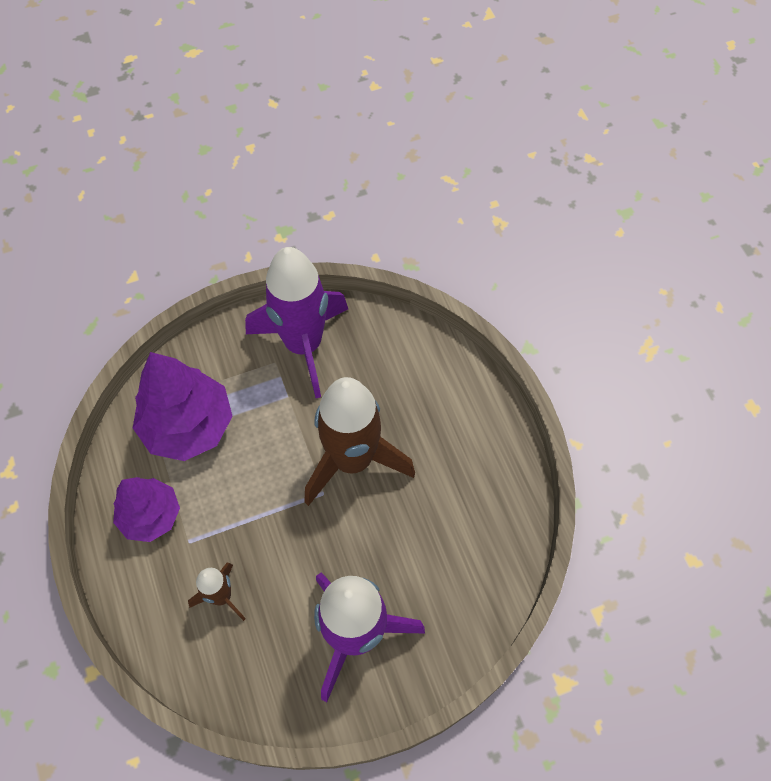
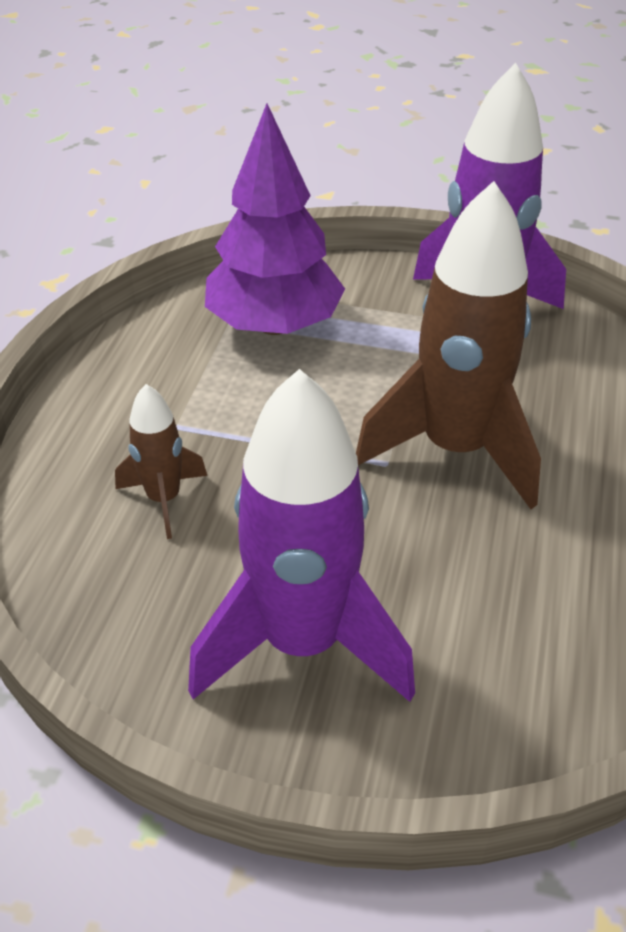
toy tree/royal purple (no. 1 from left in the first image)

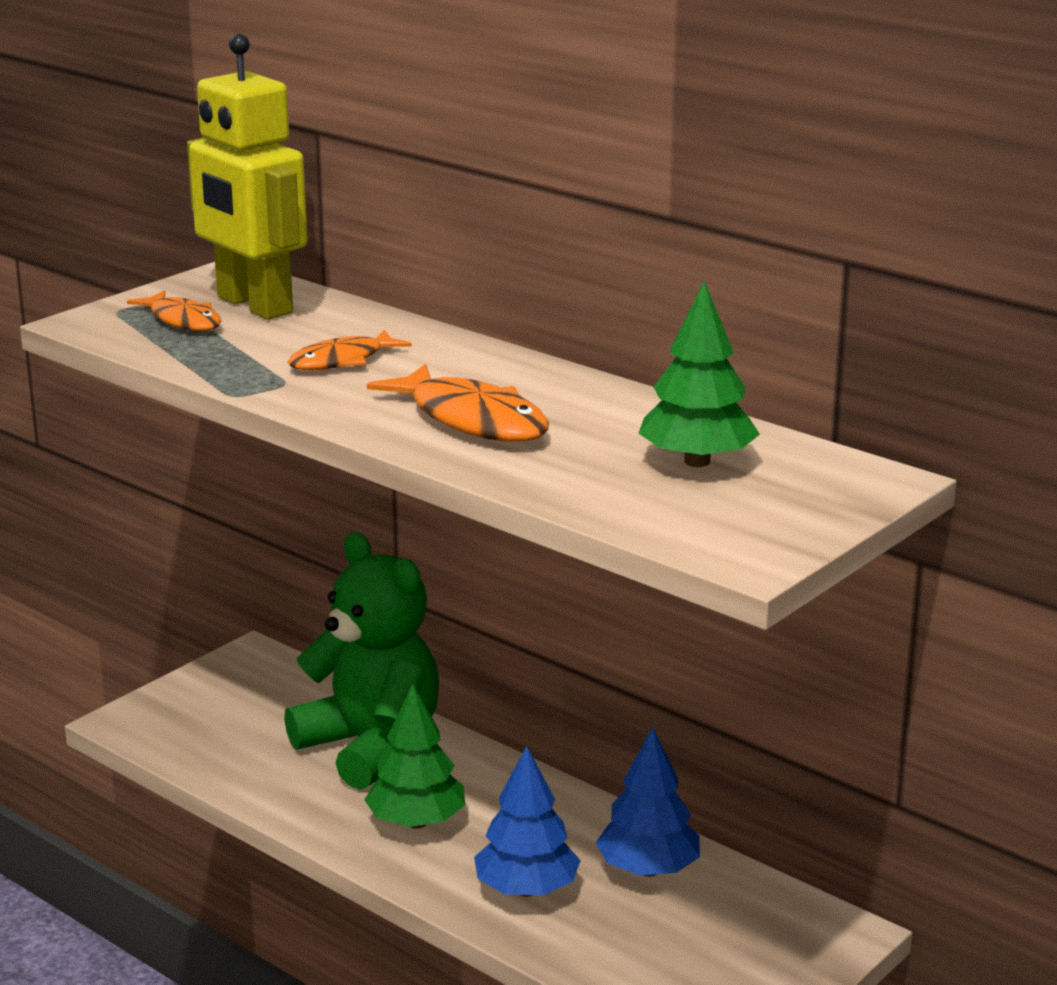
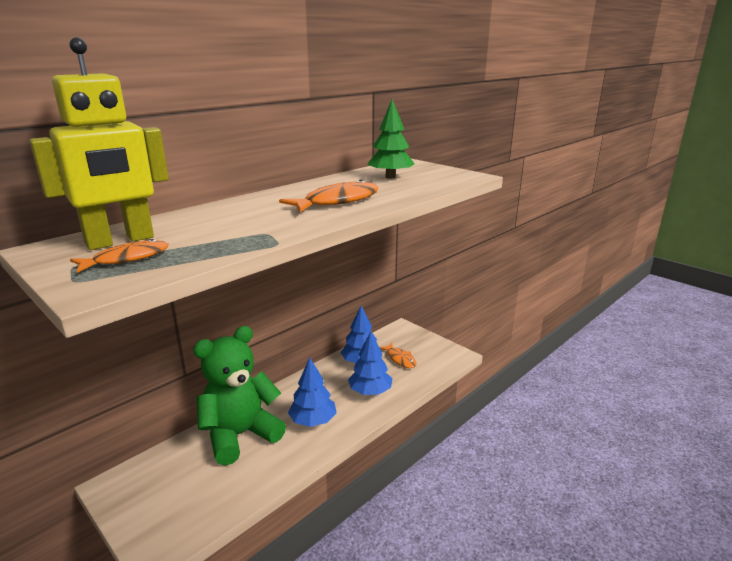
fish figure/bright orange (no. 3 from left)
toy tree/royal blue (no. 1 from left)

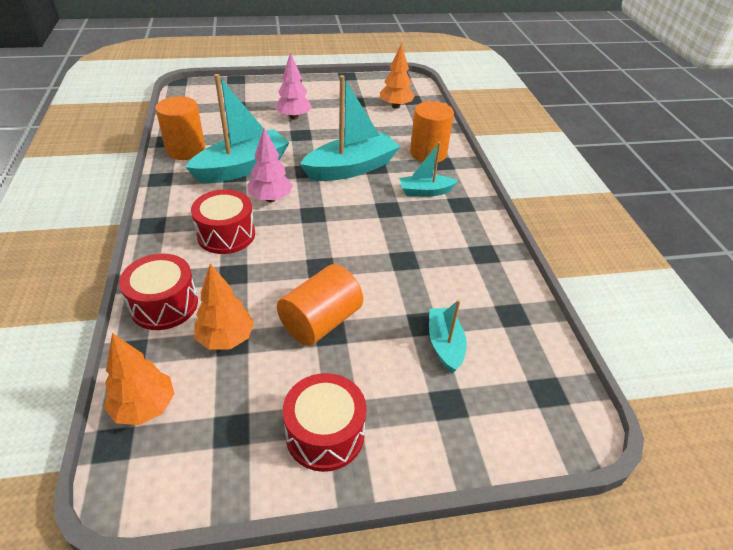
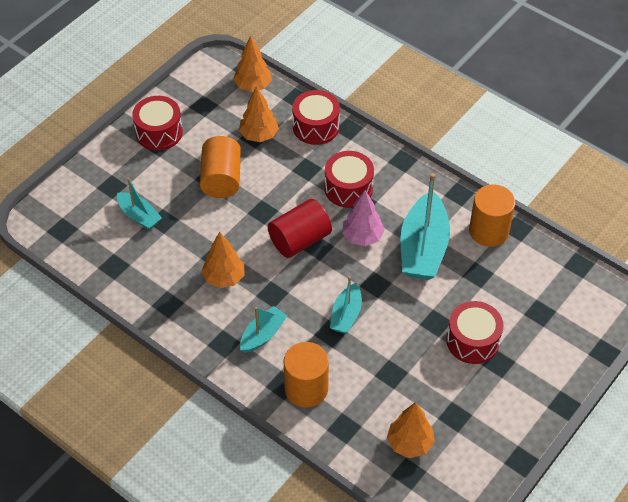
toy tree/bright orange (no. 1 from left)
solid cylinder/scarlet
toy drum/scarlet (no. 4 from left)
boat/turquoise (no. 3 from left)

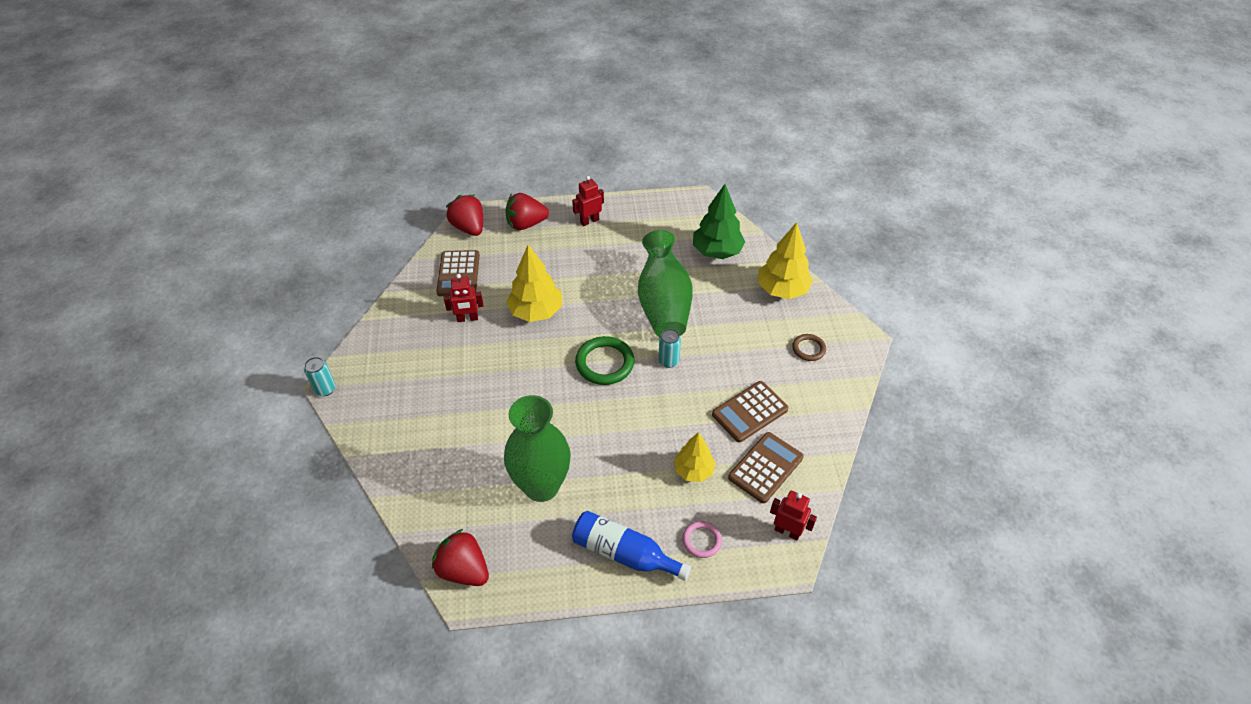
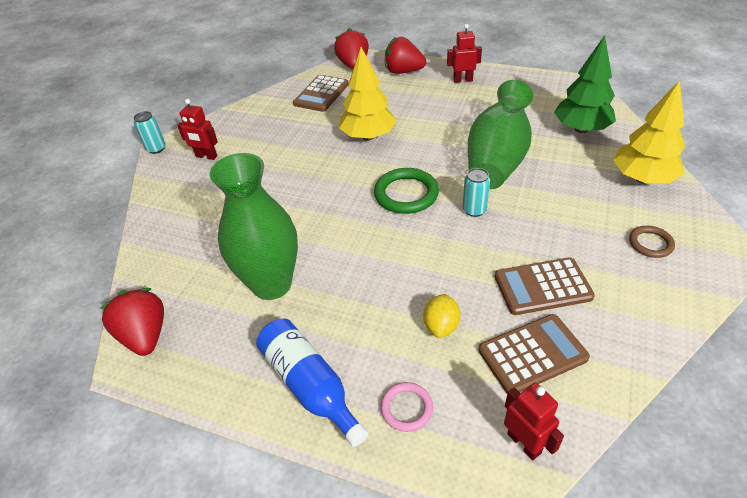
robot figure/scarlet (no. 1 from left)
citrus fruit/golden

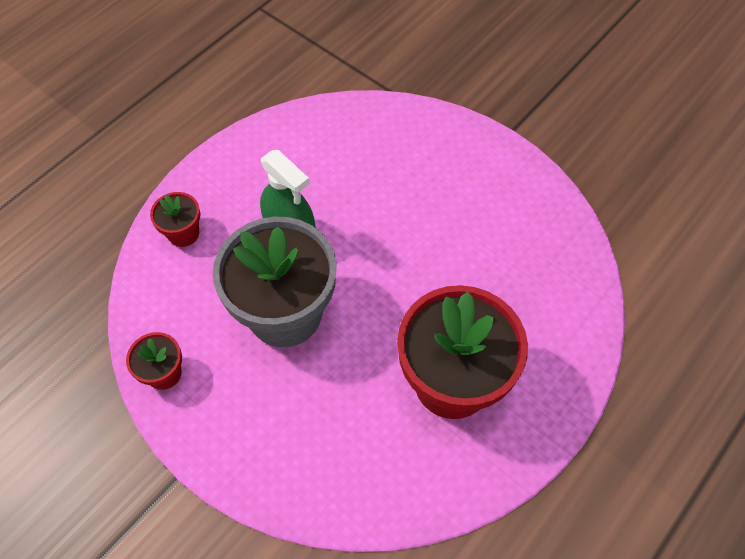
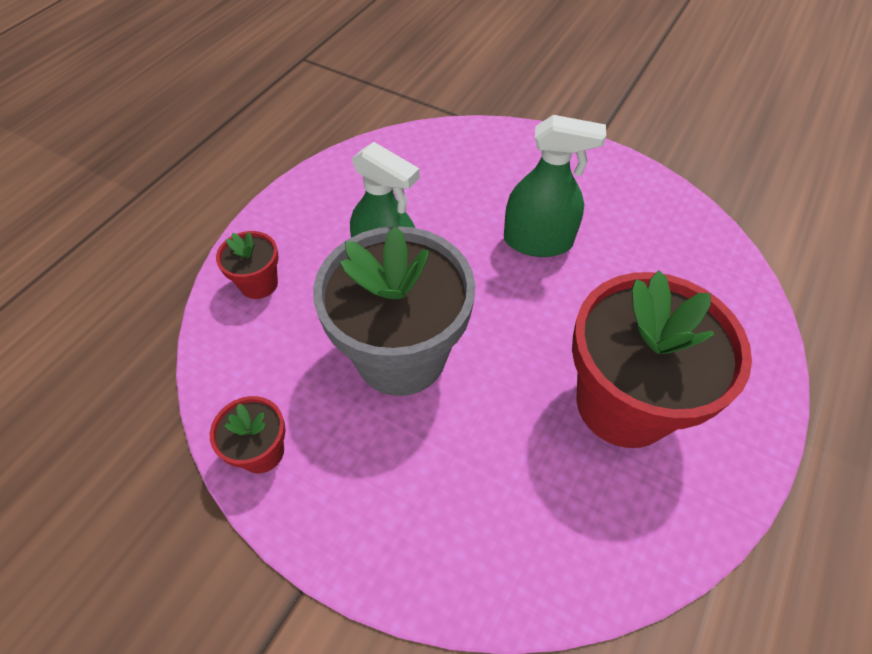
spray bottle/green (no. 2 from left)

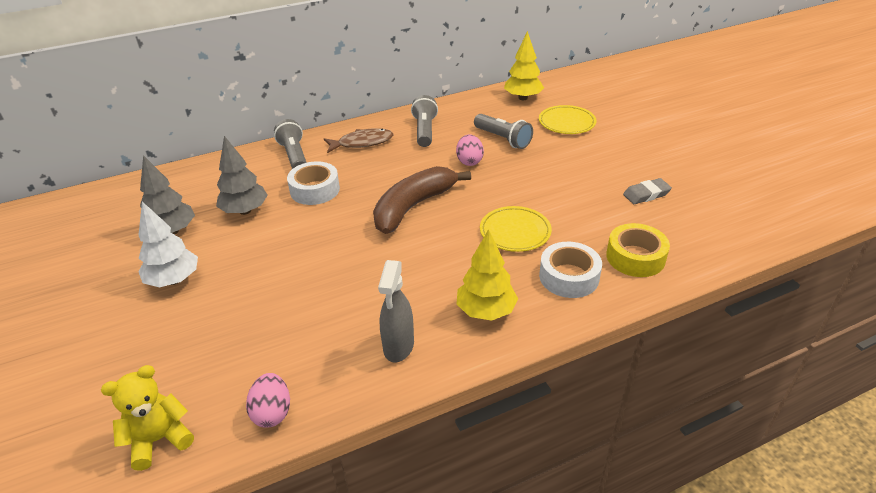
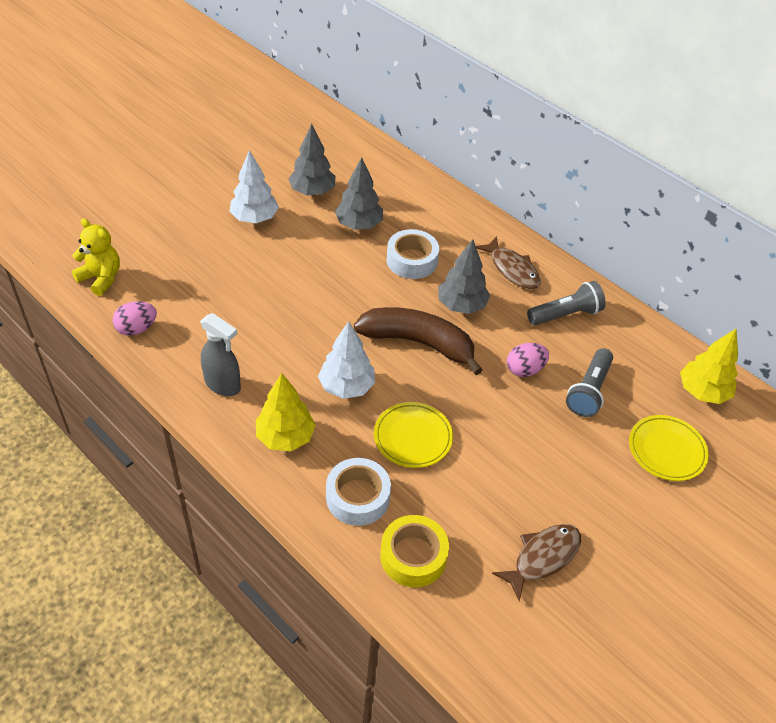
torch/grey (no. 1 from left in the first image)
toy tree/white (no. 2 from left)
toy tree/grey (no. 3 from left)
fish figure/dark brown (no. 2 from left)
spray bottle/grey

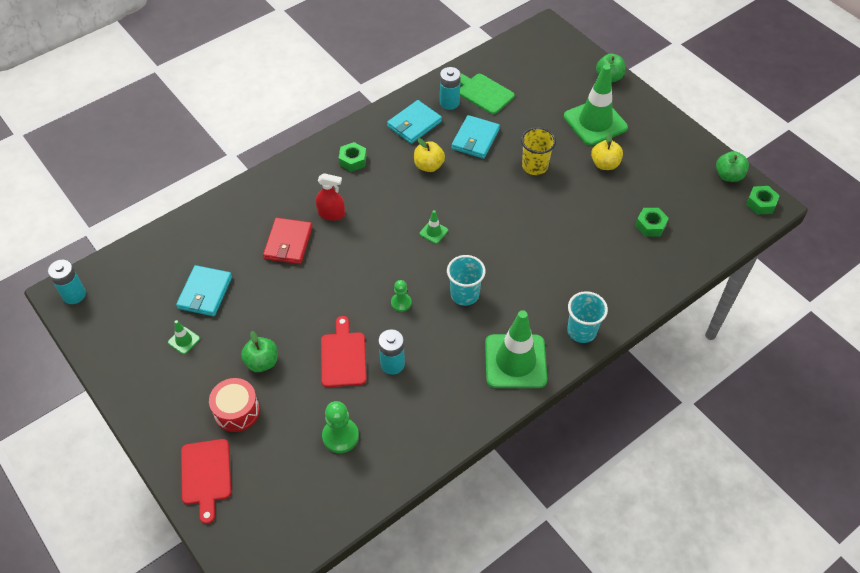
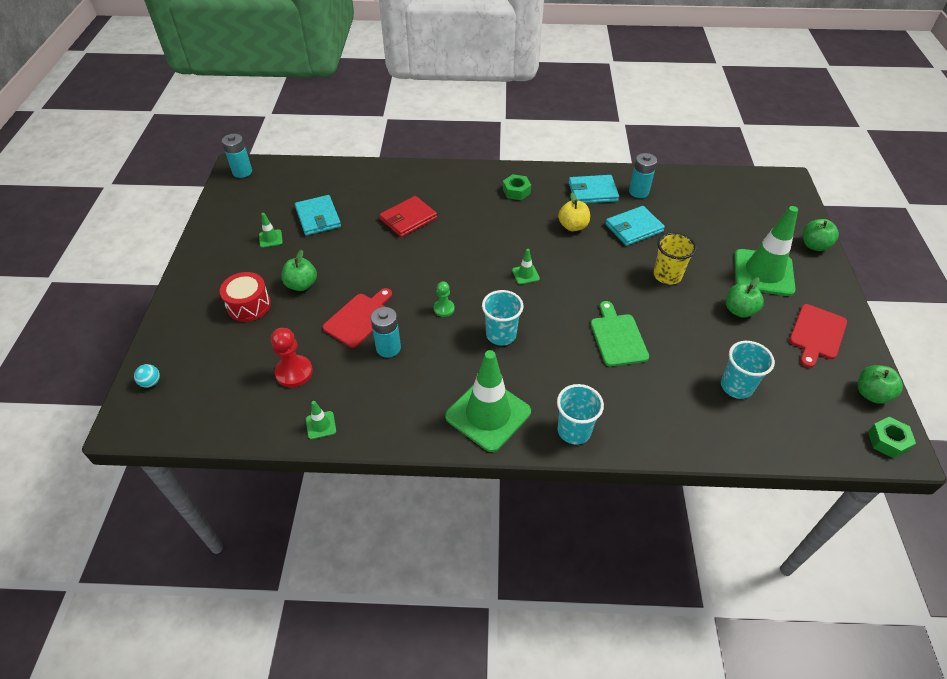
spray bottle/scarlet
play ball/turquoise
safety cone/green (no. 2 from left)
bread board/scarlet (no. 2 from left)
bread board/green
cup/turquoise (no. 3 from left)
chess pawn/scarlet
toy apple/green (no. 2 from left)
card wallet/turquoise (no. 1 from left)

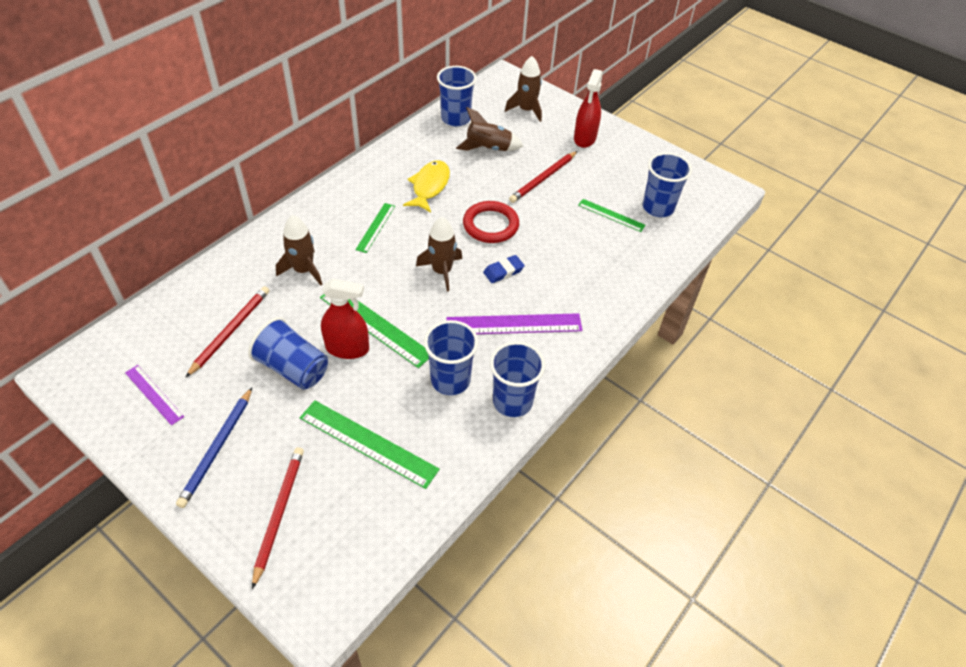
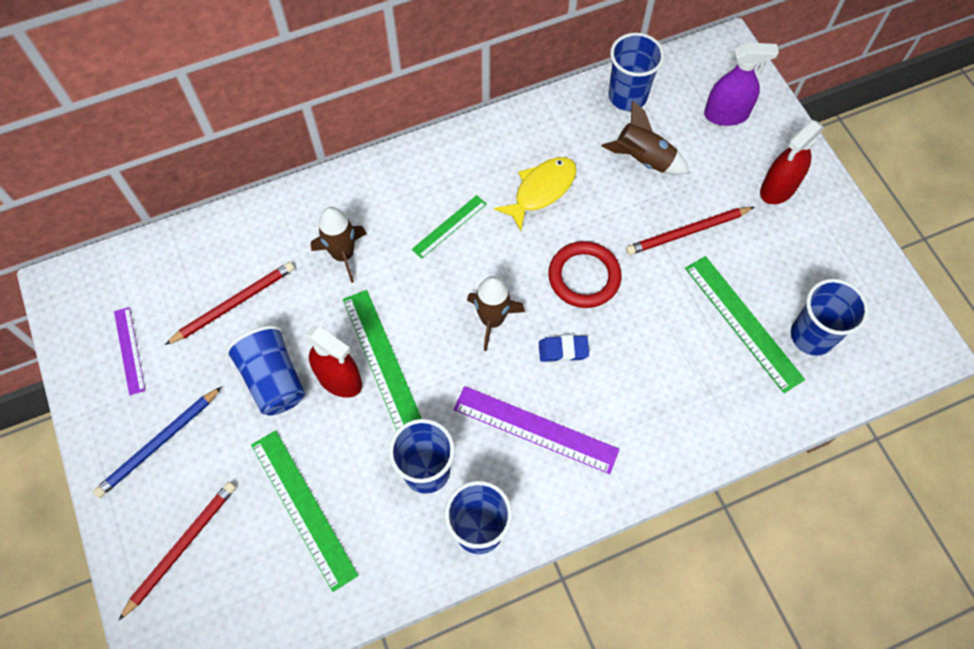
spray bottle/royal purple
straightedge/green (no. 4 from left)

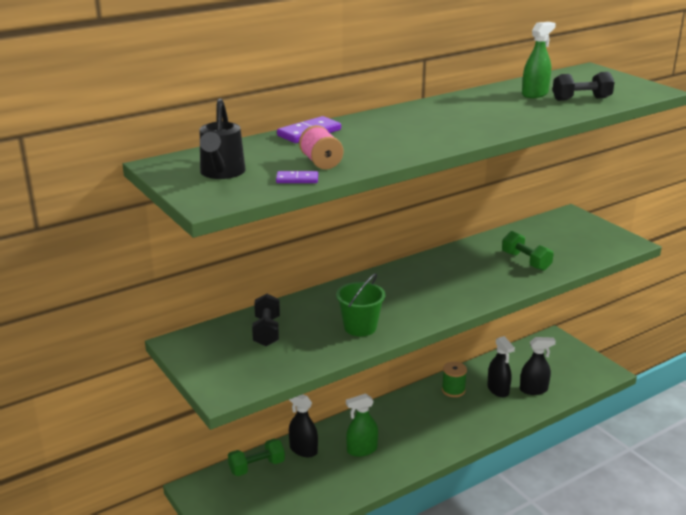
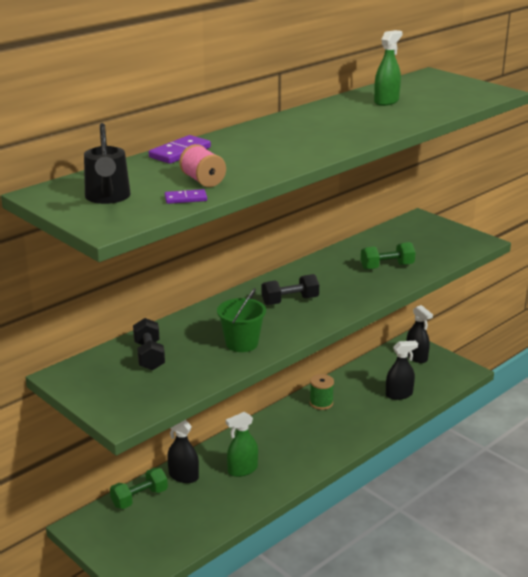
spray bottle/ebony (no. 3 from left)
hand weight/ebony (no. 2 from left)
hand weight/green (no. 2 from left)

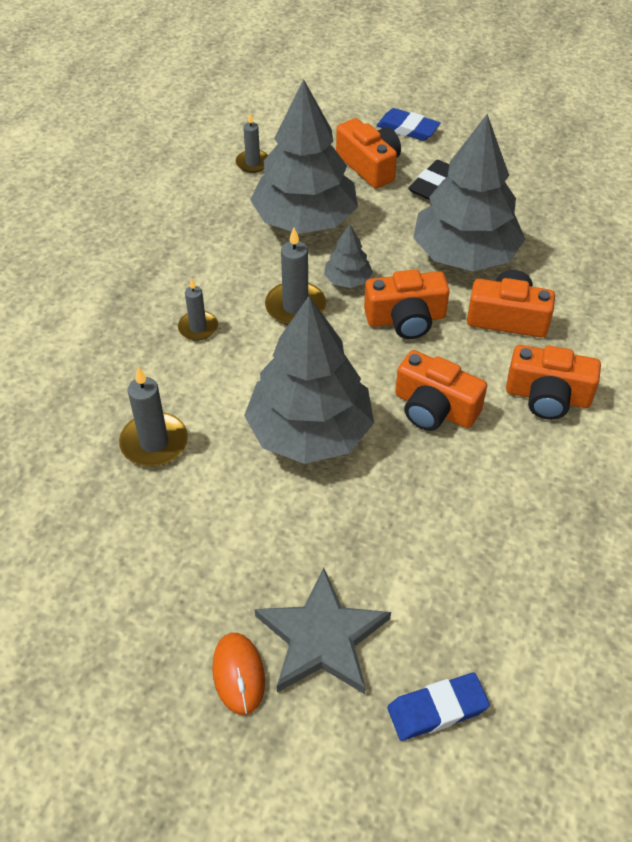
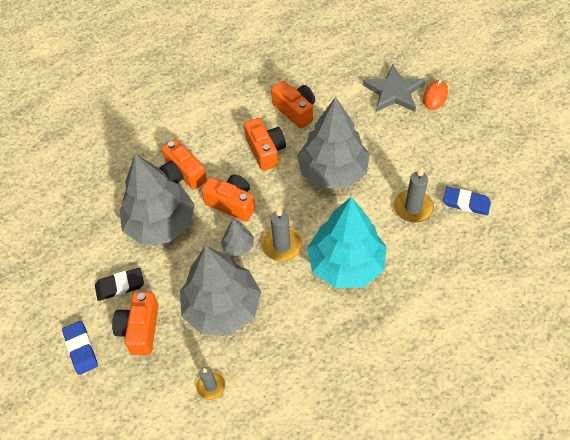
pencil eraser/royal blue (no. 2 from left)
photo camera/bright orange (no. 5 from left)
toy tree/turquoise

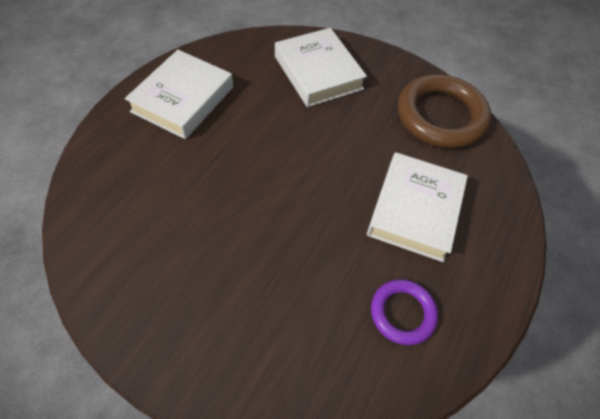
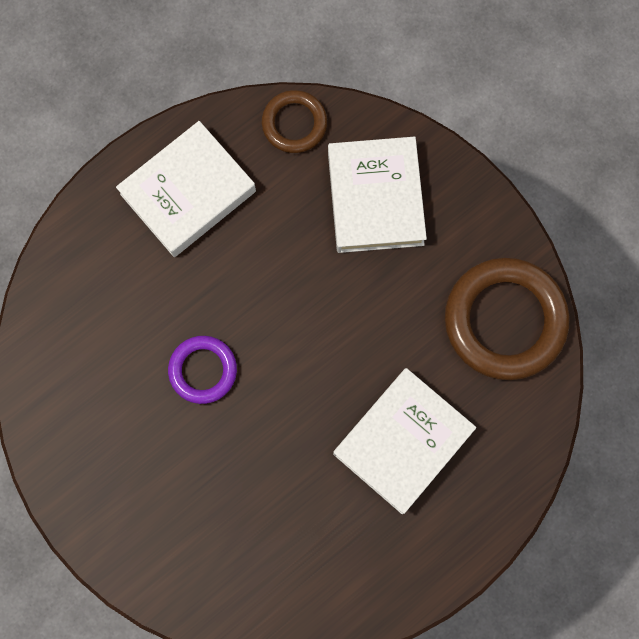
torus/dark brown (no. 1 from left)
torus/royal purple

